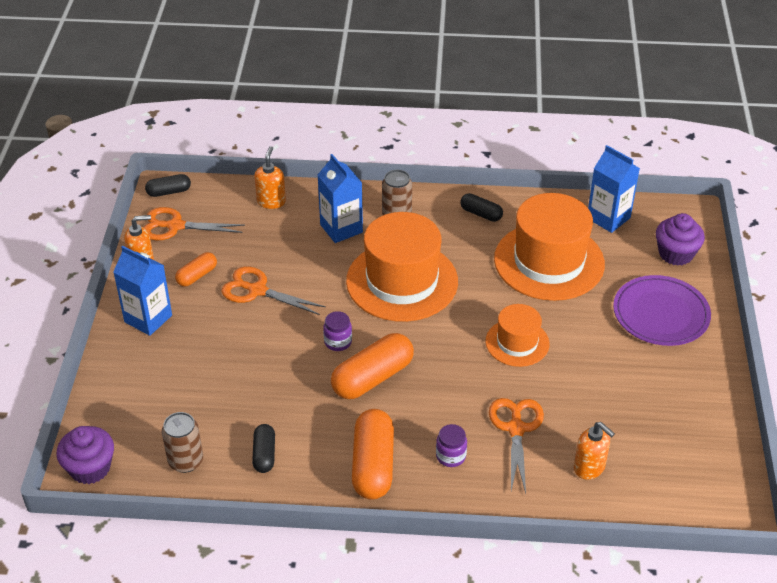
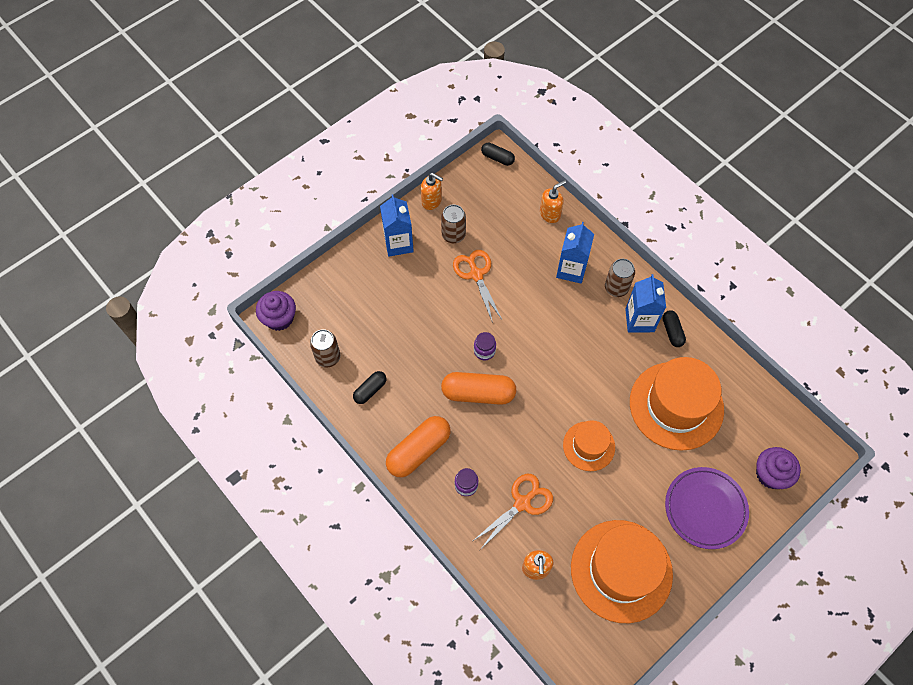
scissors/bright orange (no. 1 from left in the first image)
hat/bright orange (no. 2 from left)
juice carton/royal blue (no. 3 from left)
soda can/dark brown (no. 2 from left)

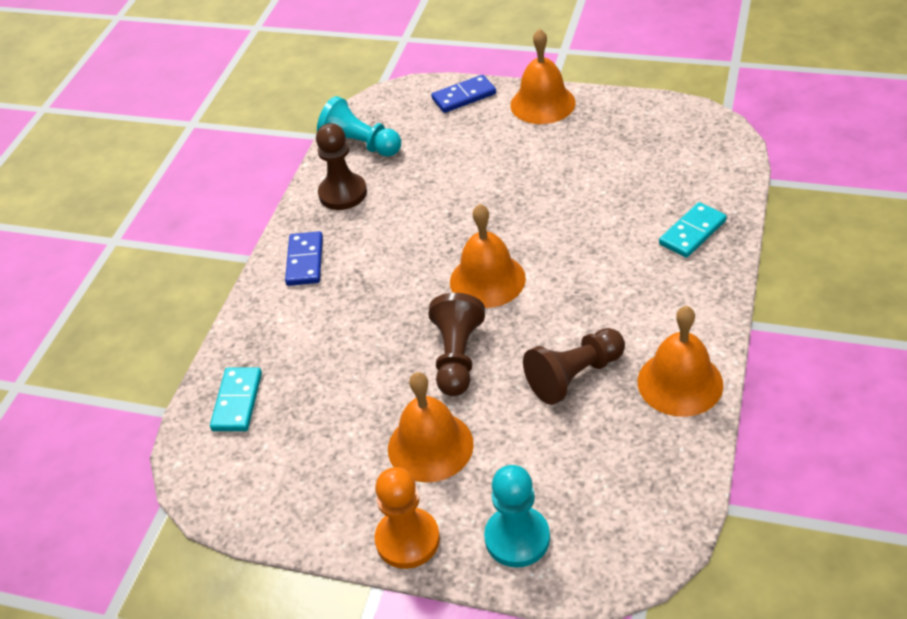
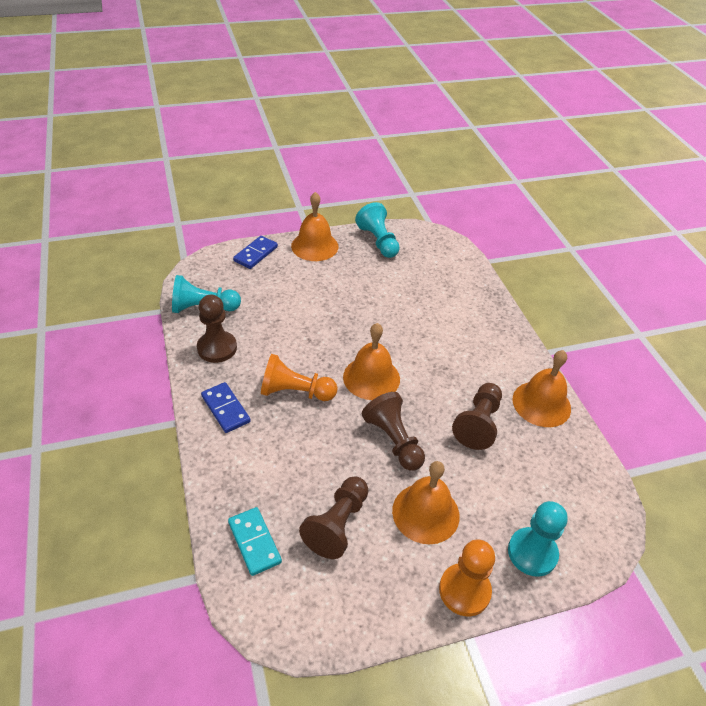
domino piece/turquoise (no. 2 from left in the first image)
chess pawn/bright orange (no. 1 from left)
chess pawn/dark brown (no. 2 from left)
chess pawn/turquoise (no. 2 from left)

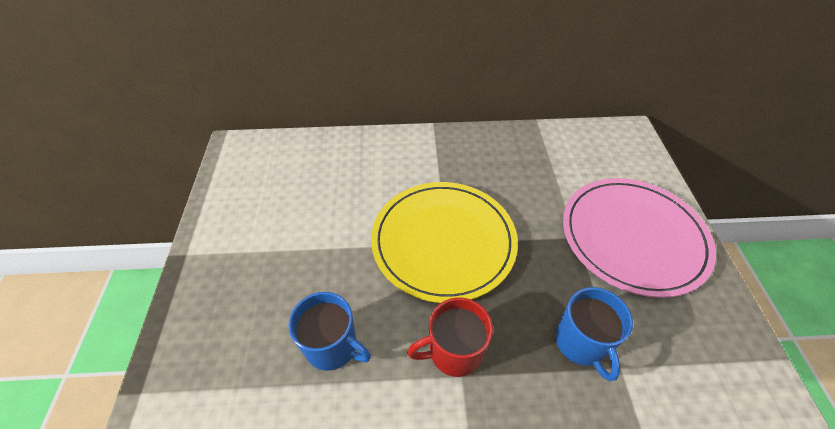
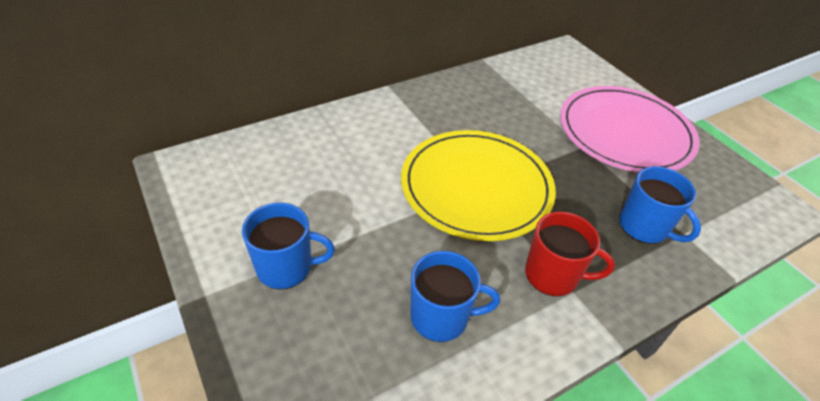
coffee mug/royal blue (no. 1 from left)
coffee mug/scarlet

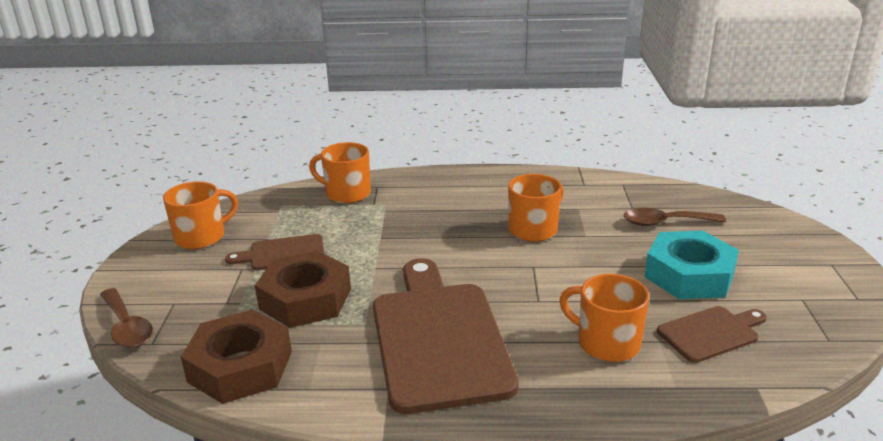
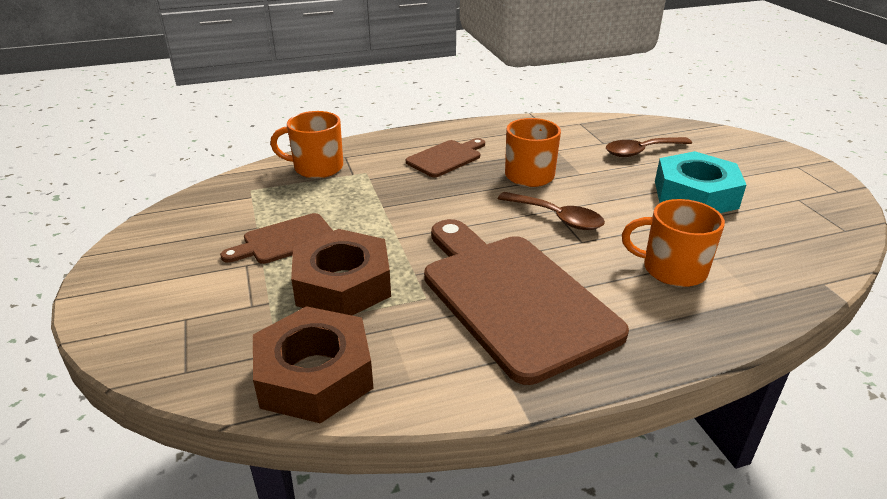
coffee mug/bright orange (no. 1 from left in the first image)
tablespoon/dark brown (no. 1 from left)
bread board/dark brown (no. 2 from left)

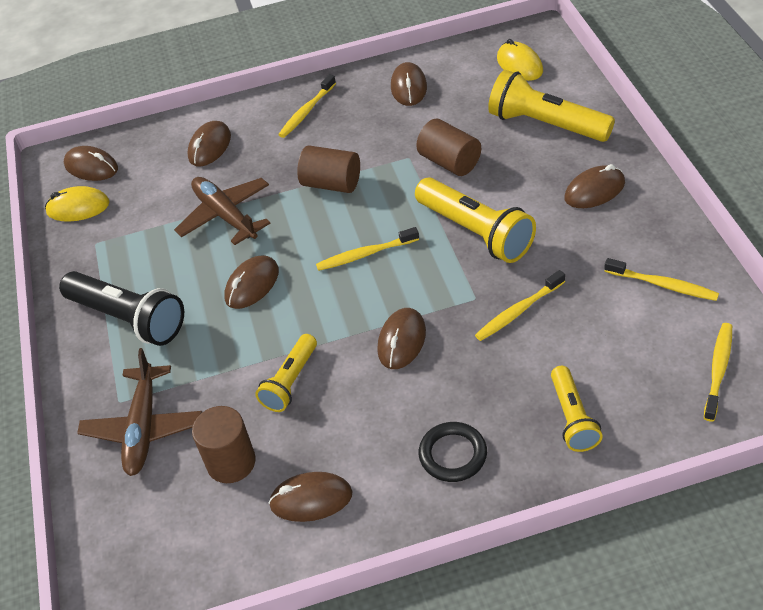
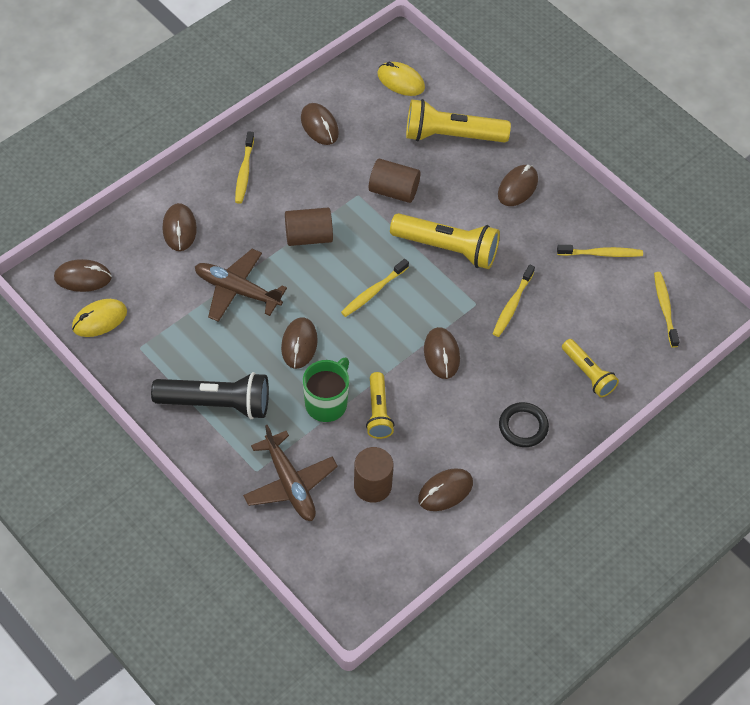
coffee mug/green

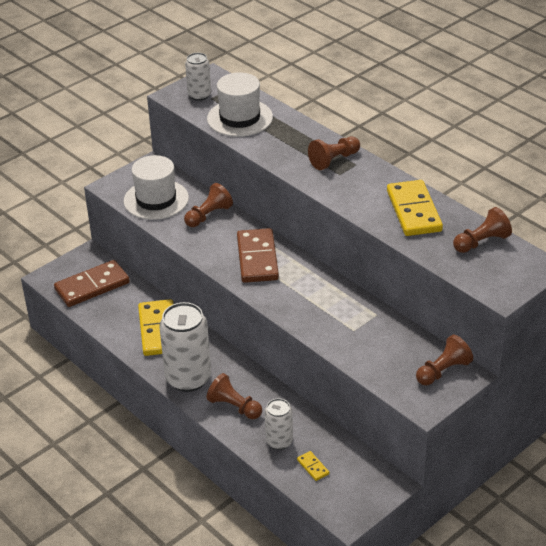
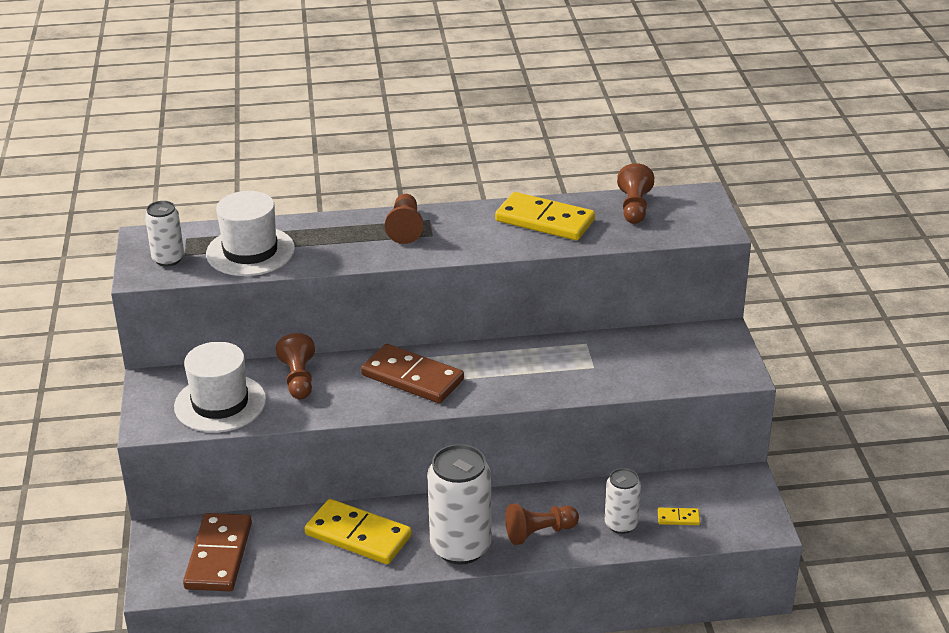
chess pawn/dark brown (no. 4 from left in the first image)

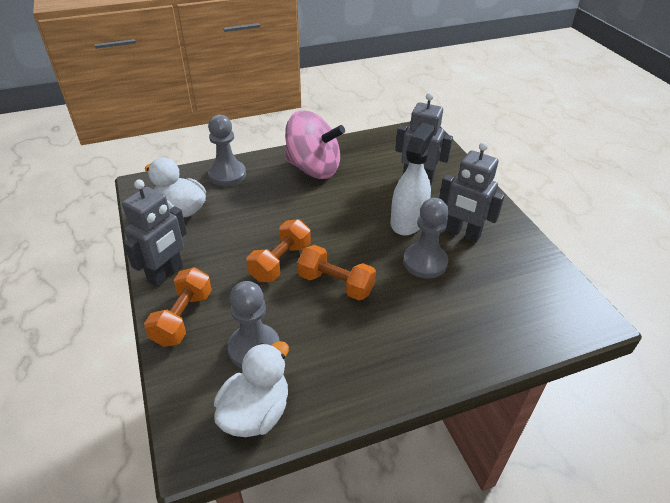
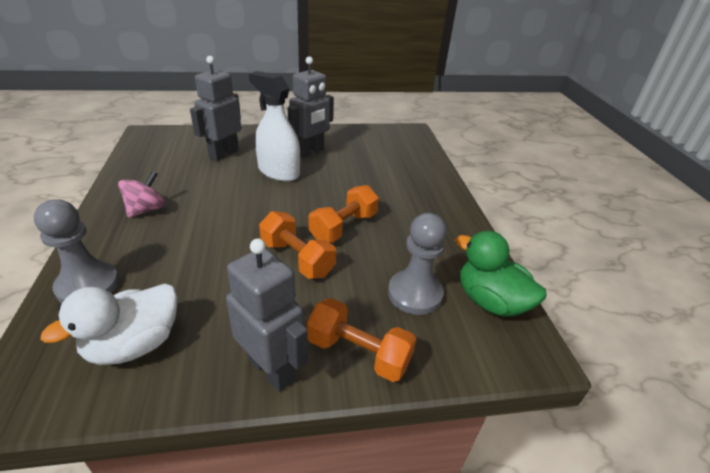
chess pawn/grey (no. 3 from left in the first image)
rubber duck/green
whirligig/rosy

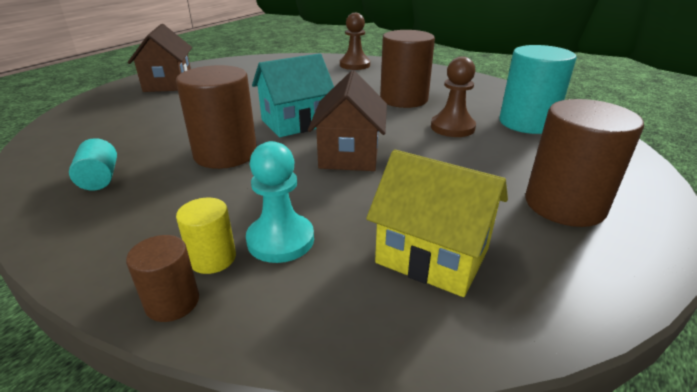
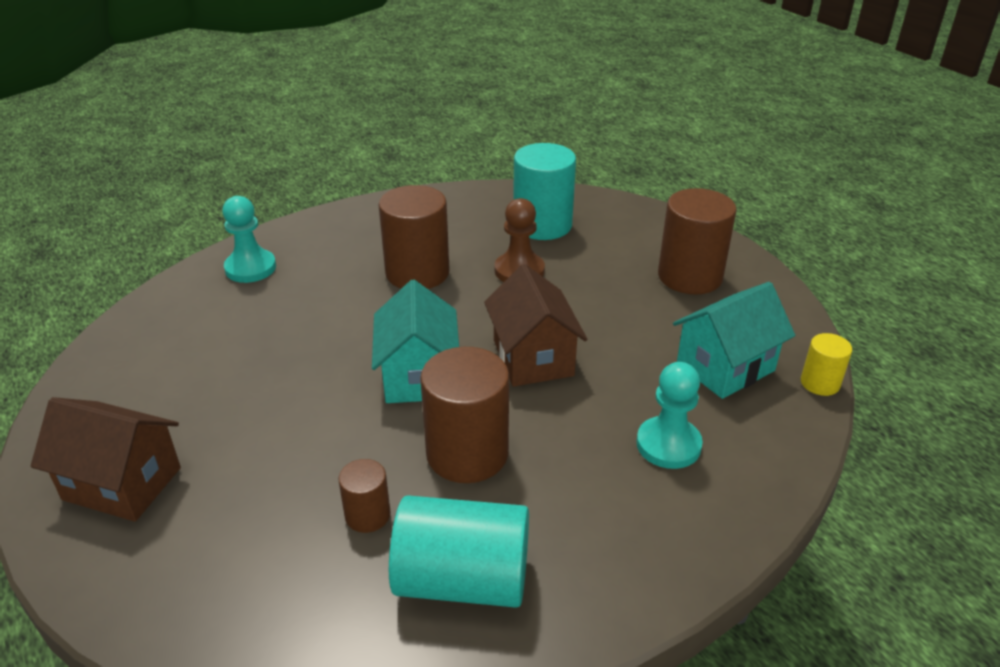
solid cylinder/dark brown (no. 1 from left)
solid cylinder/golden
chess pawn/turquoise (no. 1 from left)
cottage/turquoise (no. 2 from left)
cottage/dark brown (no. 2 from left)
solid cylinder/turquoise (no. 1 from left)

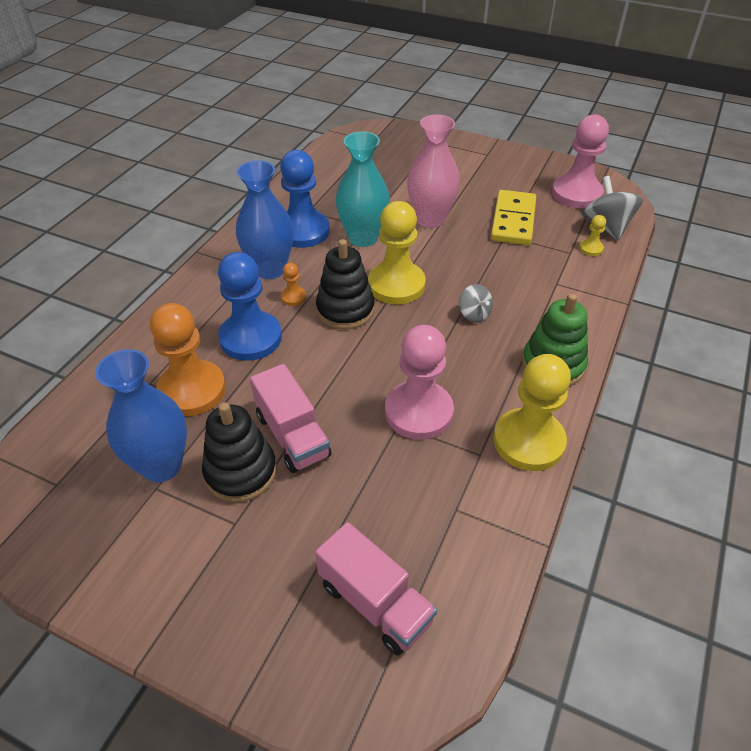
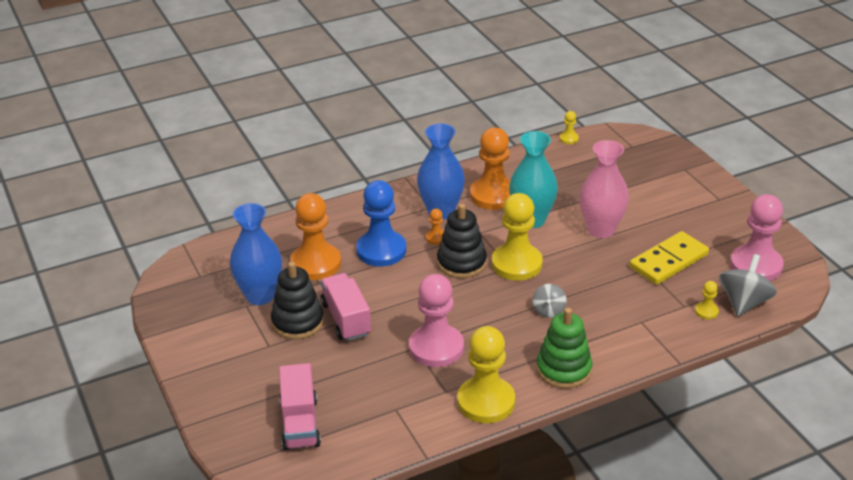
chess pawn/golden (no. 3 from left)
chess pawn/bright orange (no. 3 from left)
toy truck/rosy (no. 2 from left)

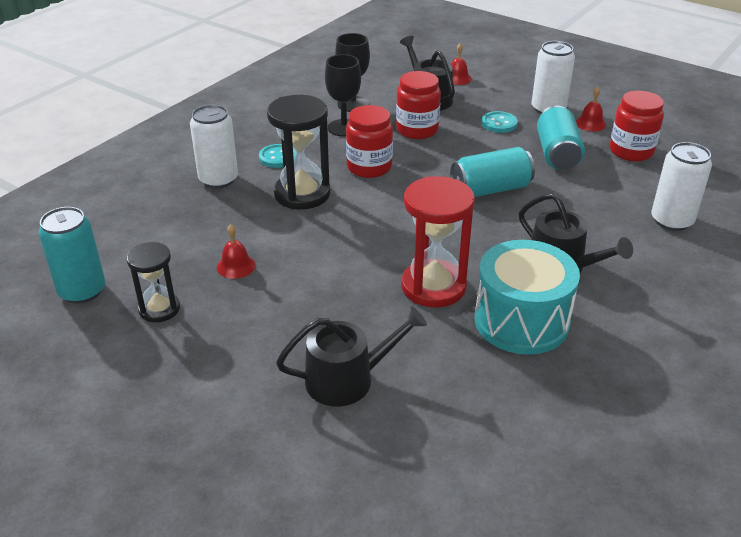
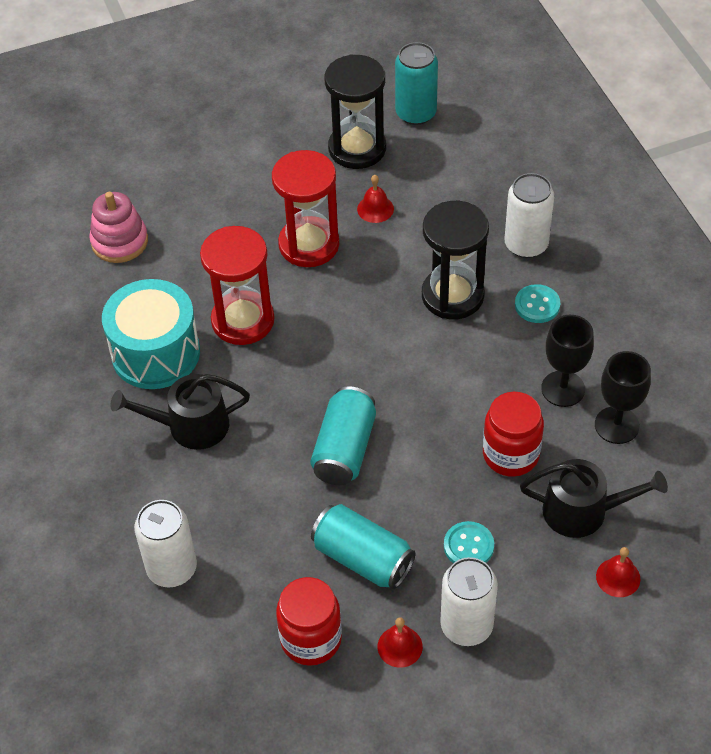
sprinkling can/ebony (no. 1 from left in the first image)
jar/scarlet (no. 1 from left in the first image)
stacking toy/rosy
sandglass/scarlet (no. 2 from left)
sandglass/ebony (no. 1 from left)

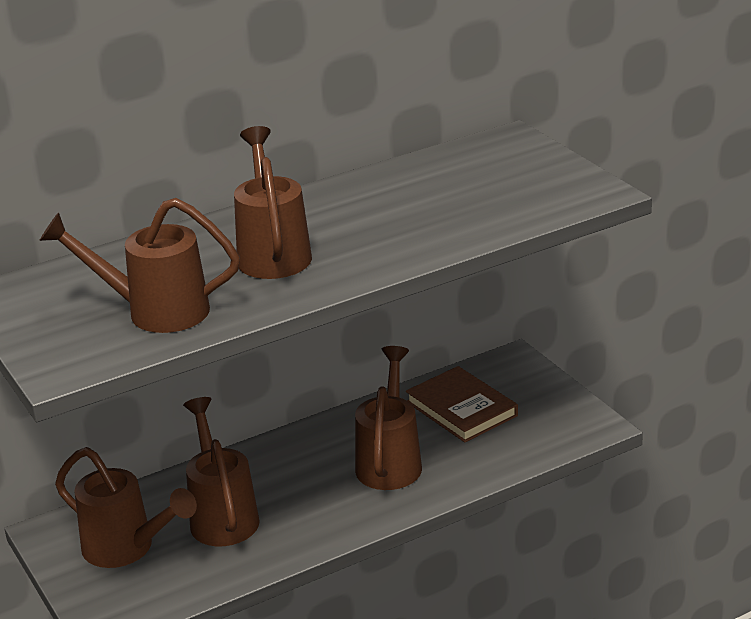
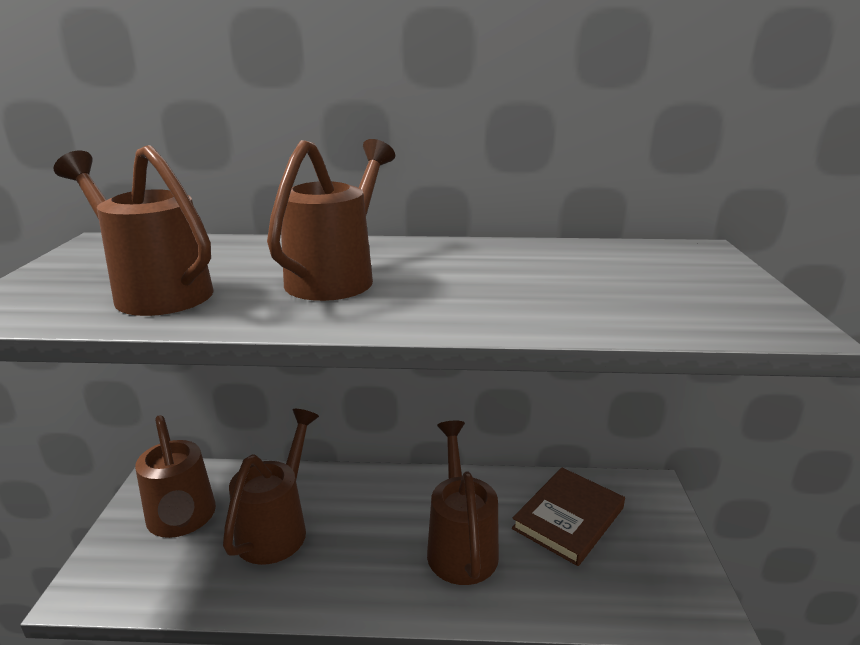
sprinkling can/dark brown (no. 5 from left)
hardcover/dark brown

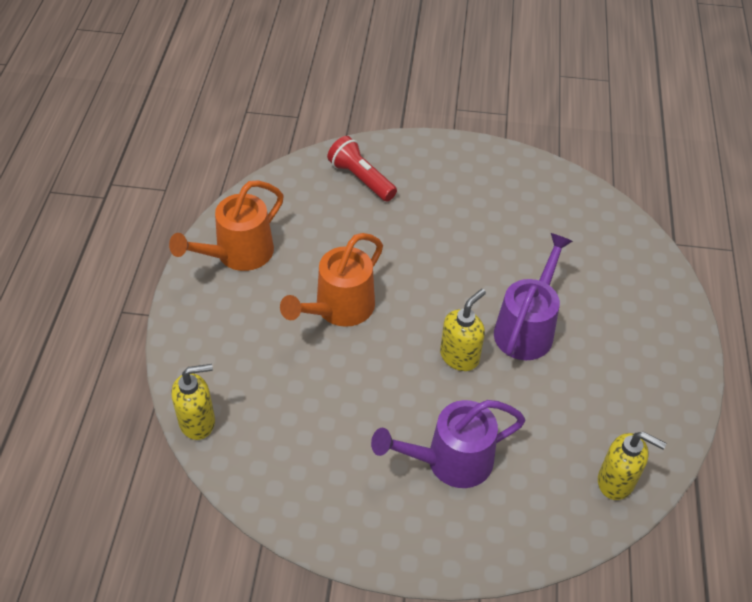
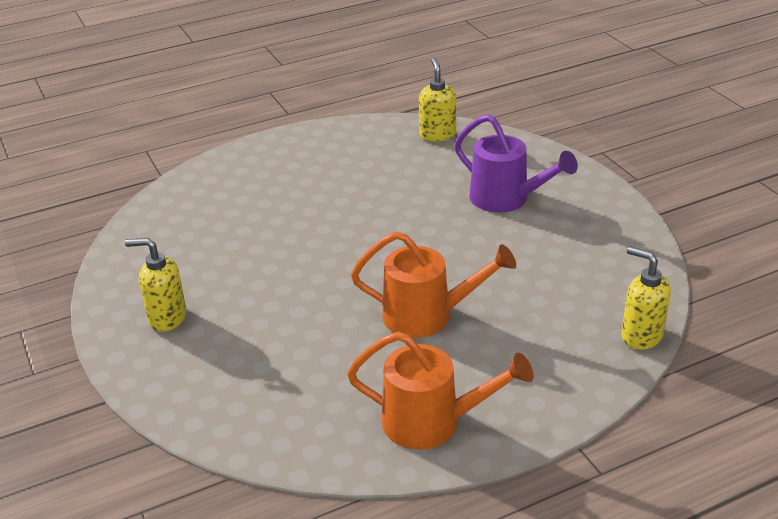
torch/scarlet
sprinkling can/royal purple (no. 2 from left in the first image)
soap pump/golden (no. 1 from left)

